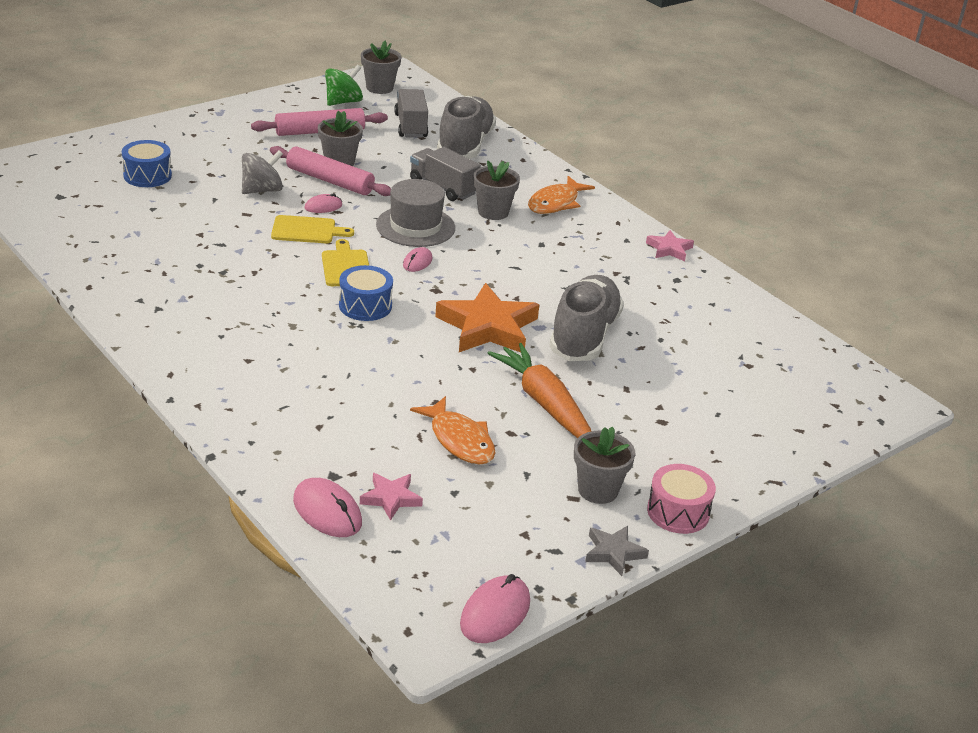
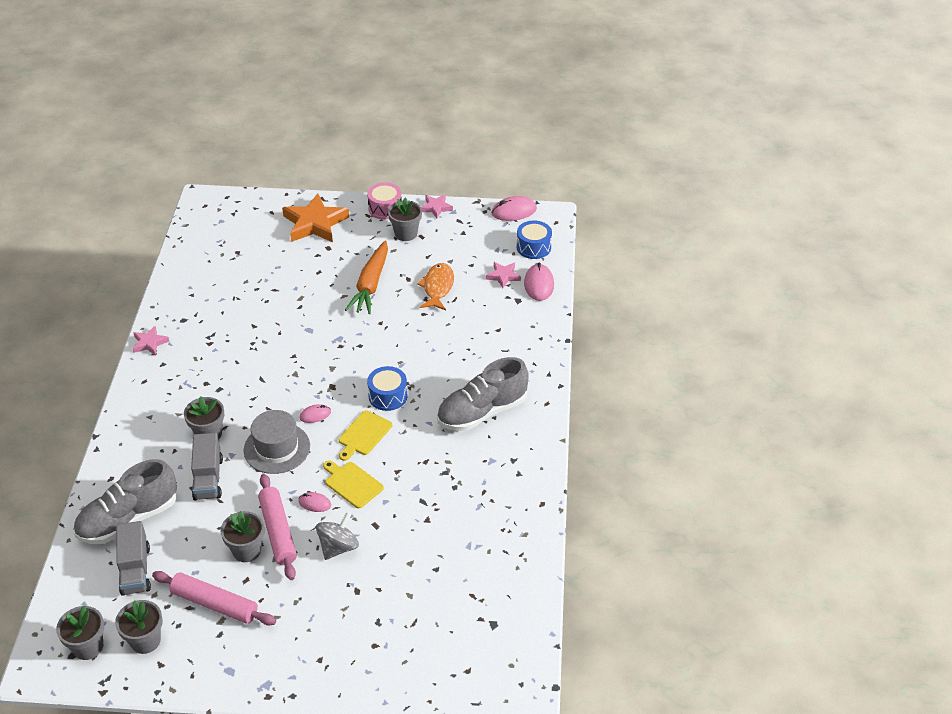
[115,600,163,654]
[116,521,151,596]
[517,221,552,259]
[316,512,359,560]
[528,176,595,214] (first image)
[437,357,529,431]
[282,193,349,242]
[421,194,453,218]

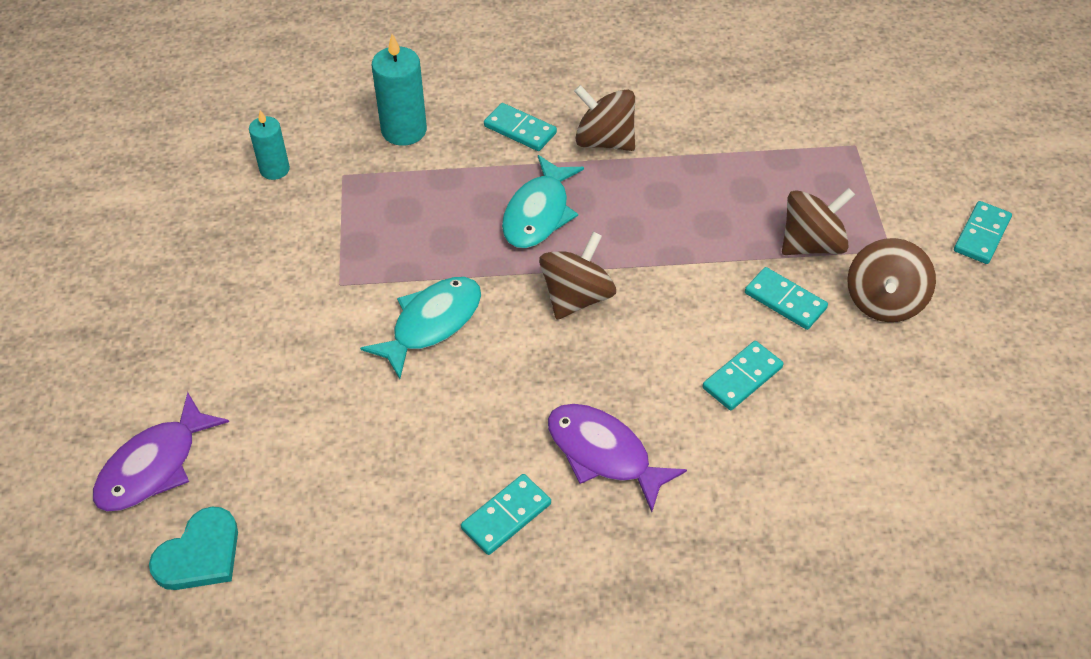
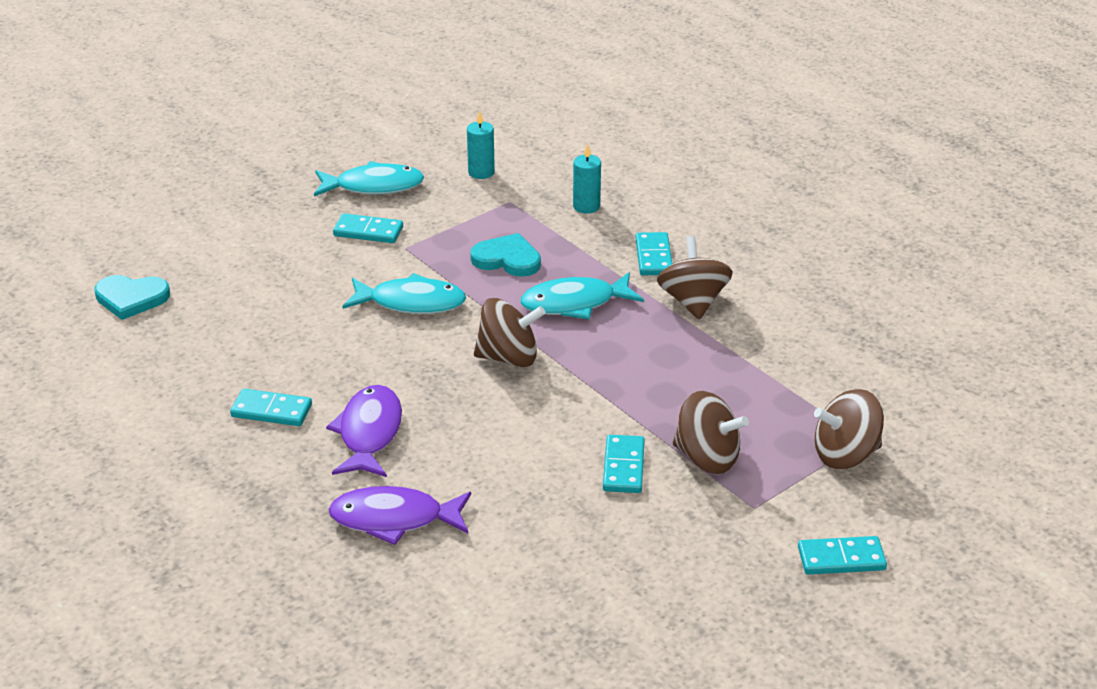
[573,144,601,214]
[814,389,884,469]
[333,213,403,243]
[329,486,471,545]
[314,161,424,196]
[470,233,541,277]

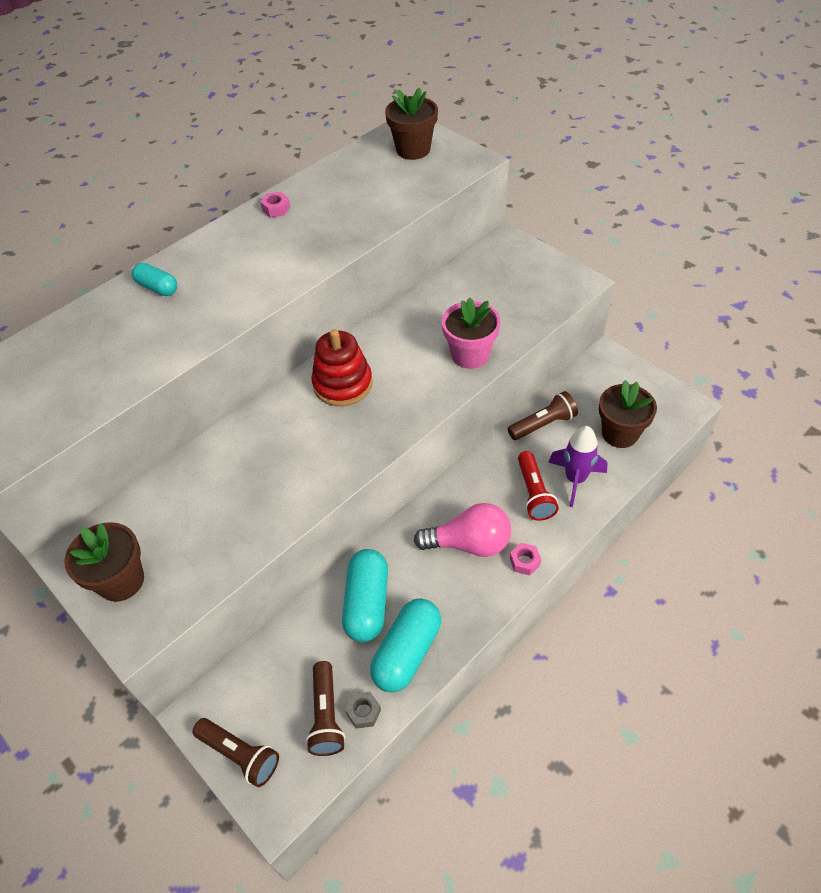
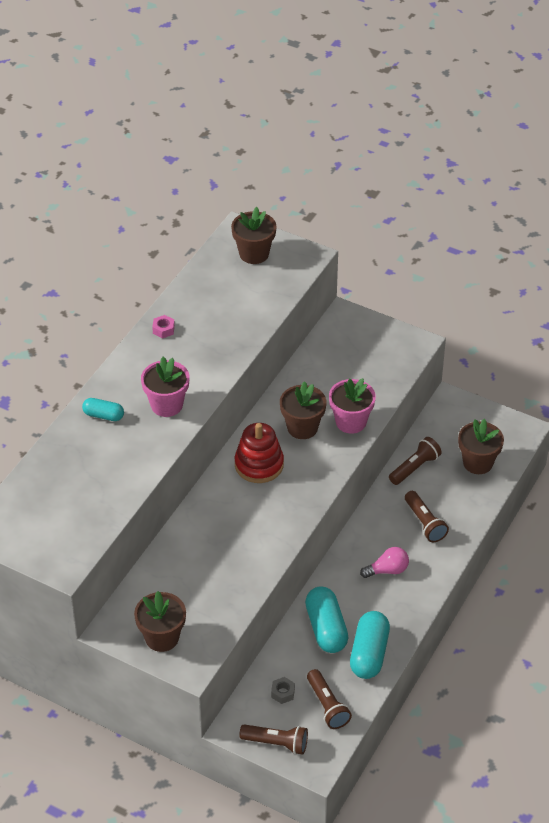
[548,426,608,507] (first image)
[405,491,449,542]
[360,547,409,578]
[510,543,541,575] (first image)
[271,677,295,704]
[141,357,190,417]
[280,381,326,439]

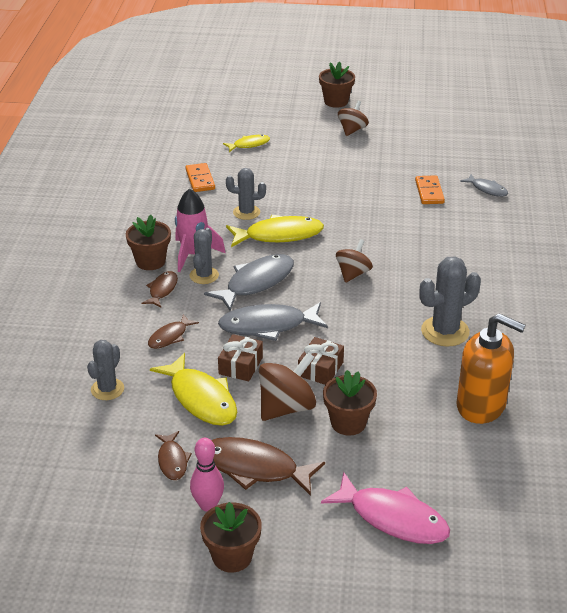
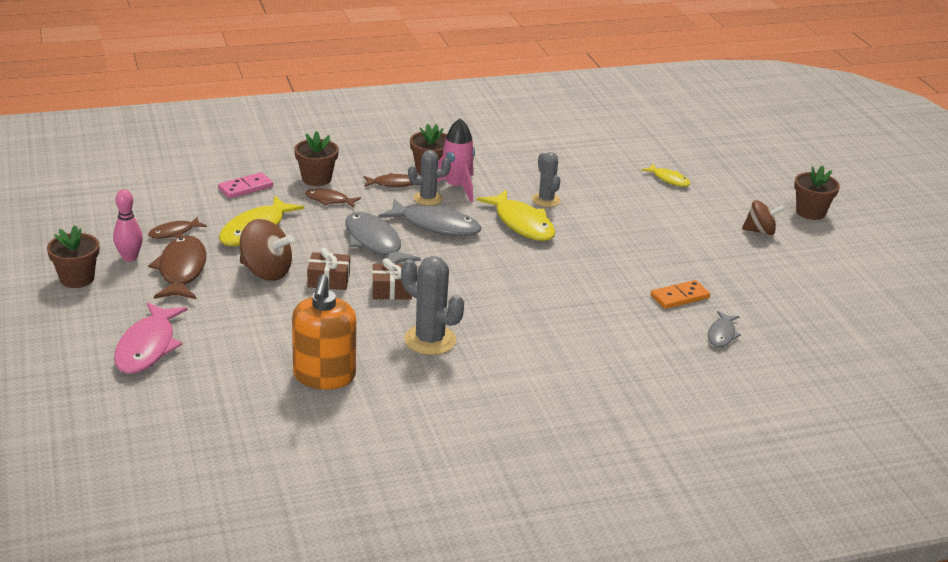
[185,163,215,192] (first image)
[336,239,373,283] (first image)
[372,258,412,300]
[218,172,273,199]
[294,131,339,186]

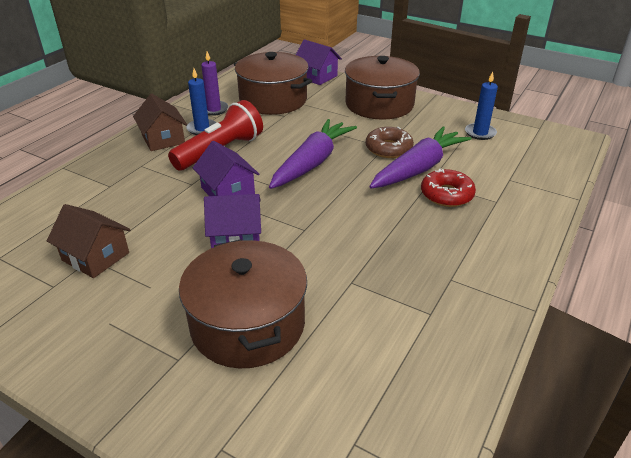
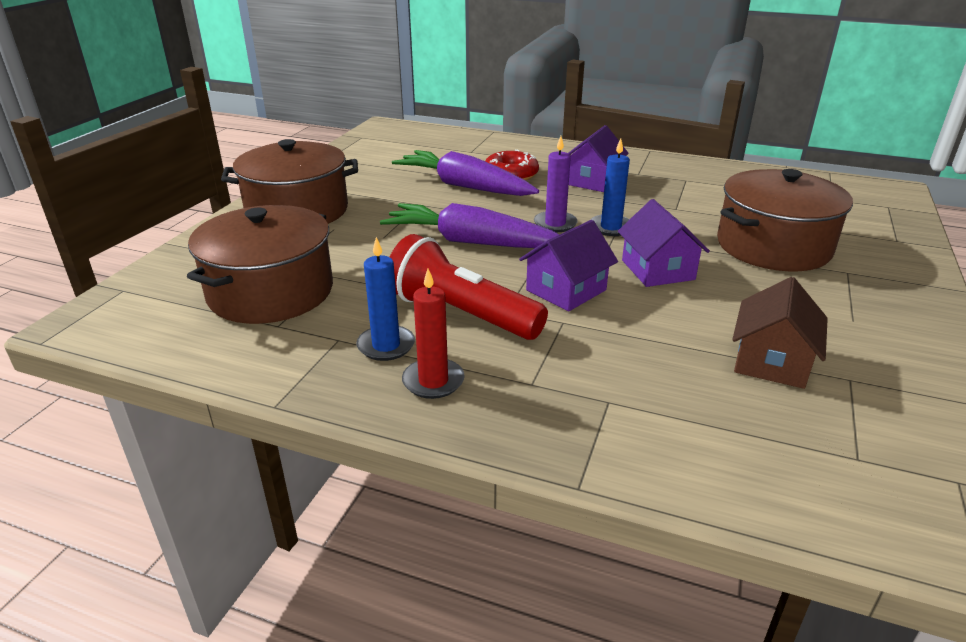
[568,125,629,192]
[534,136,578,232]
[590,139,630,236]
[402,269,465,399]
[366,127,414,158] (first image)

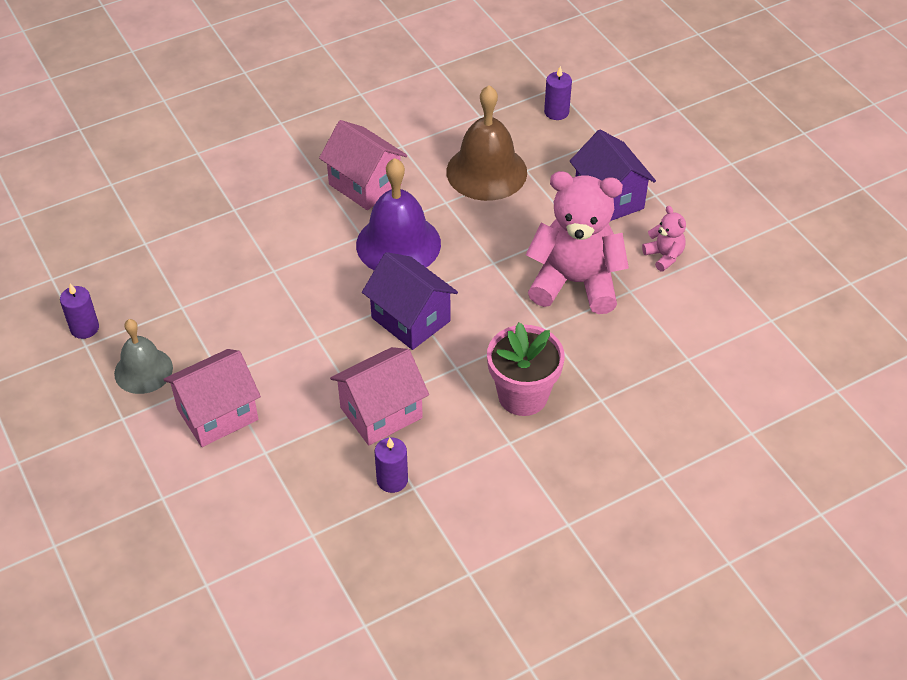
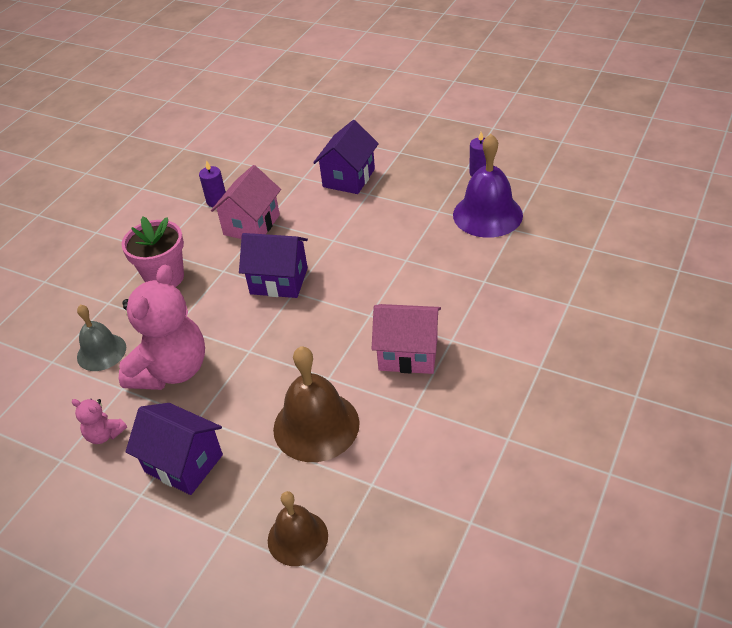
[268,491,328,566]
[453,134,523,238]
[119,265,205,390]
[77,305,126,371]
[313,120,379,194]

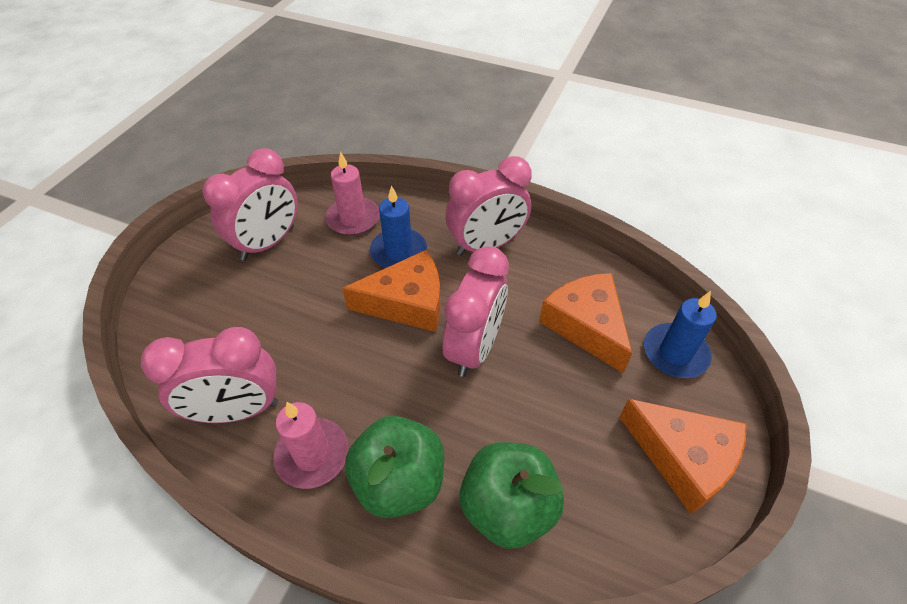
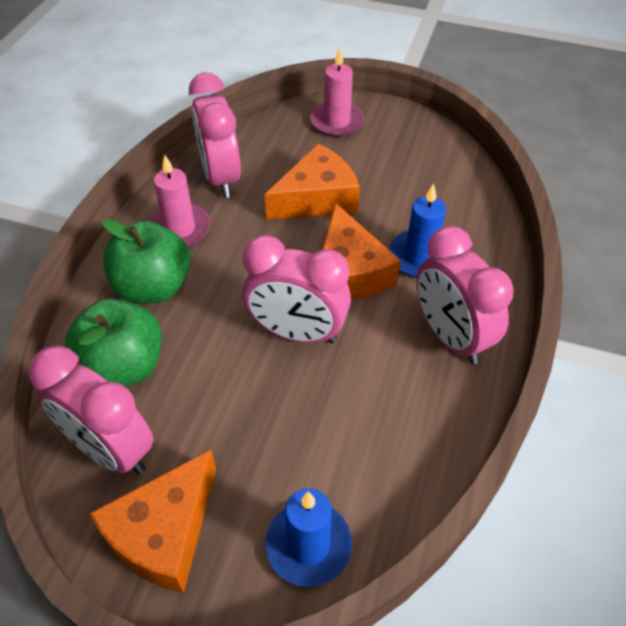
[29,346,154,475]
[310,48,365,137]
[265,143,360,219]

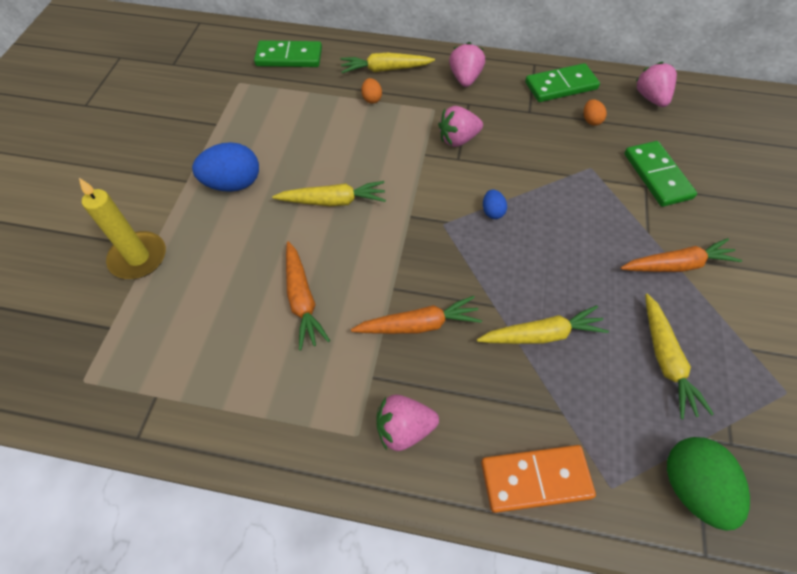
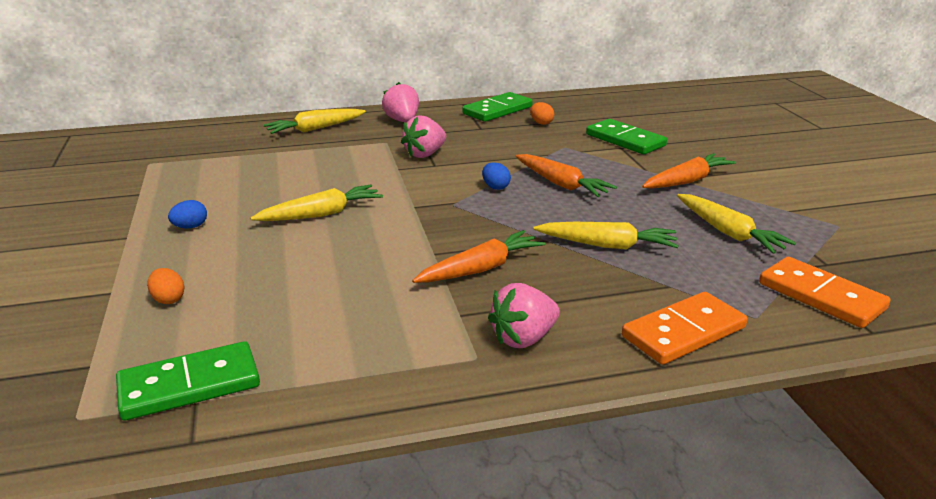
[116,341,260,421]
[636,62,677,107] (first image)
[147,268,185,304]
[168,200,207,228]
[79,178,166,279] (first image)
[516,154,617,197]
[533,222,679,250]
[759,257,890,328]

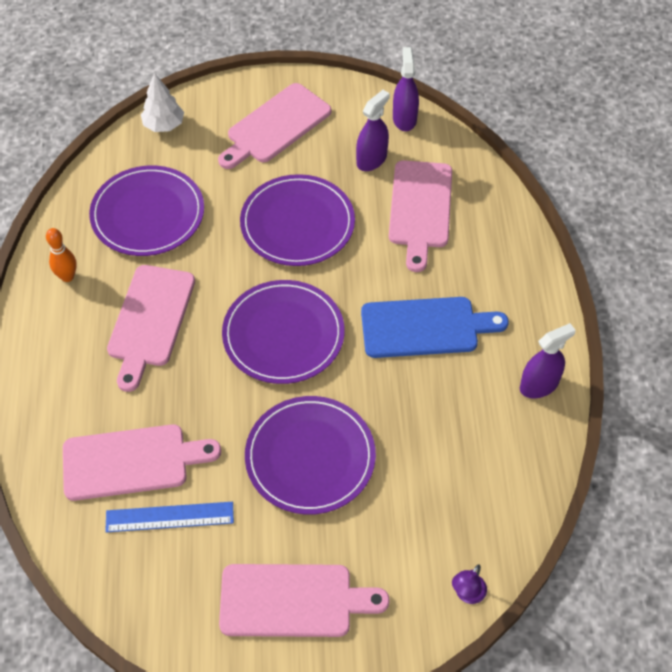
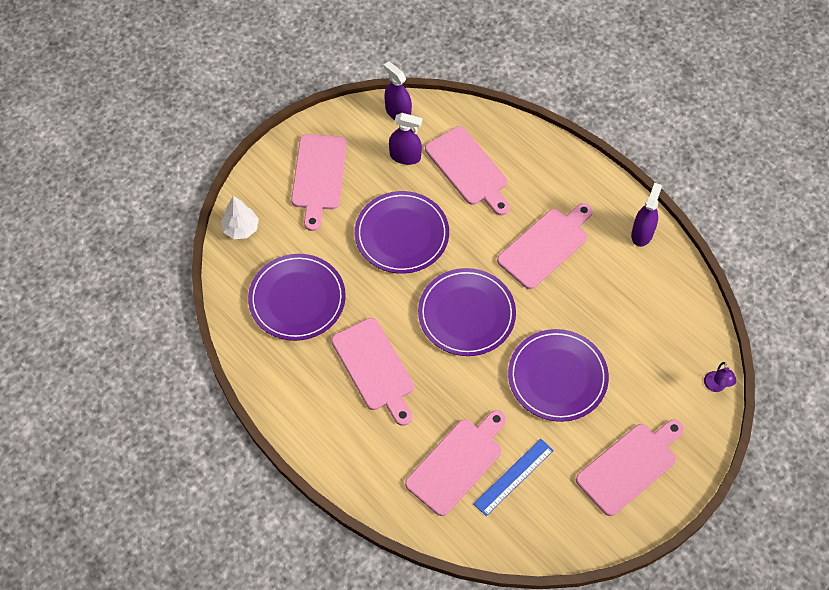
[389,113,422,165]
[46,228,77,282] (first image)
[497,203,593,289]

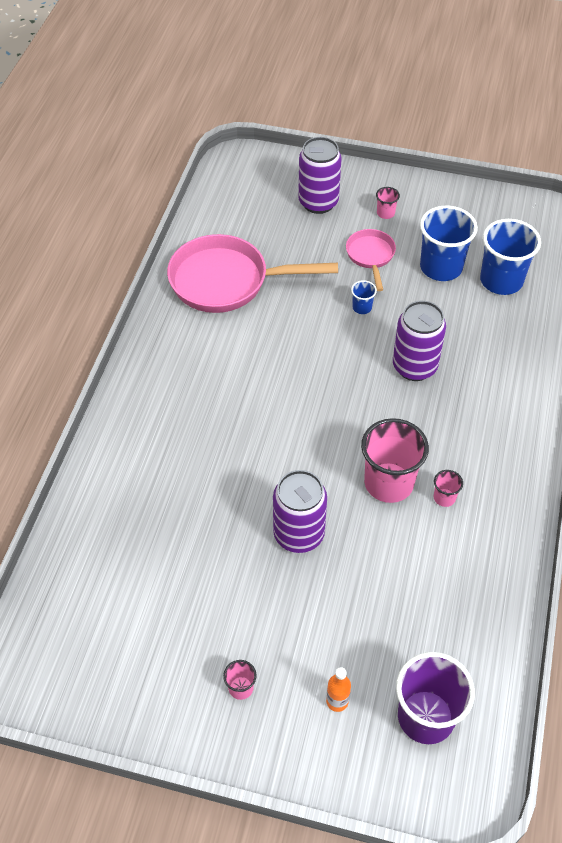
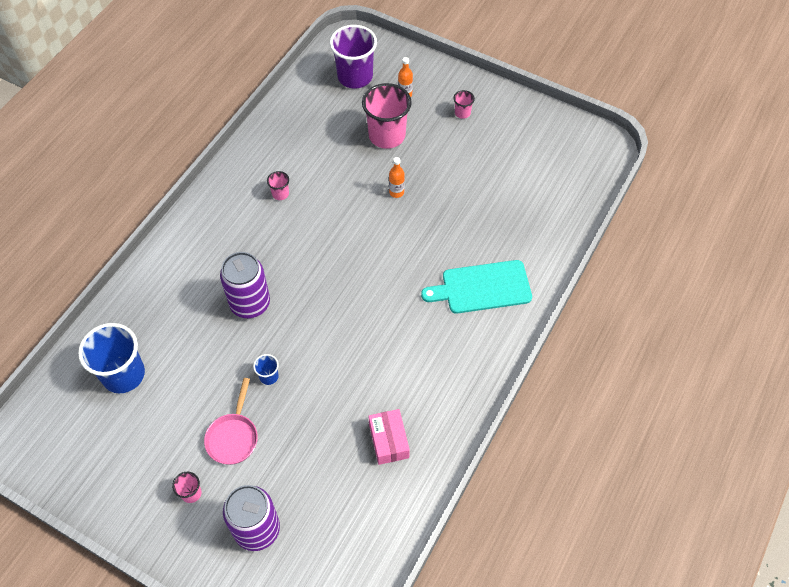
[420,206,478,281] (first image)
[368,409,410,465]
[362,83,412,149]
[389,157,405,198]
[421,260,532,314]

